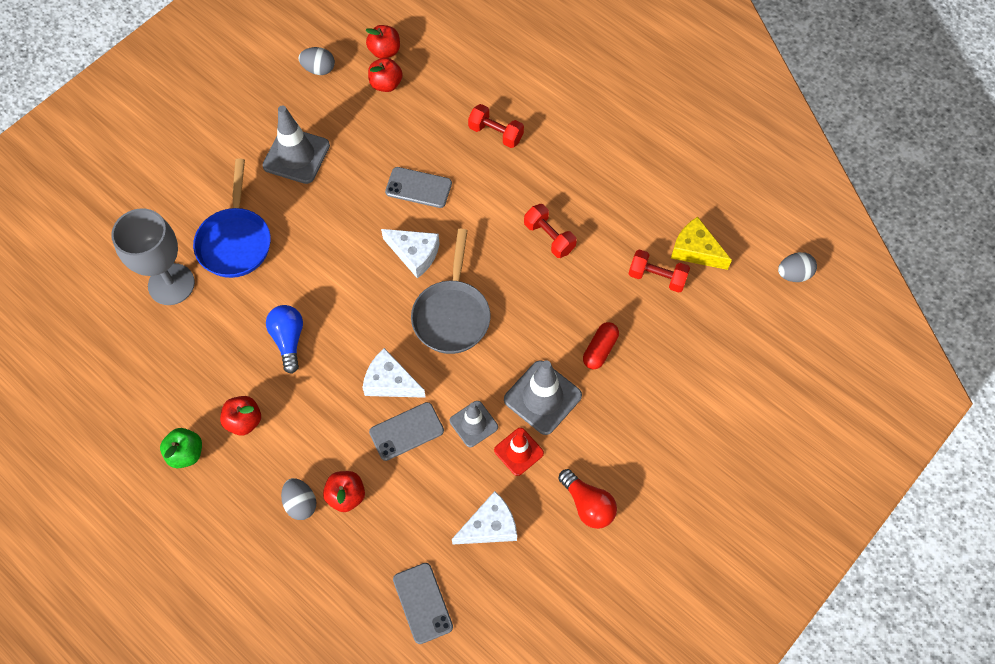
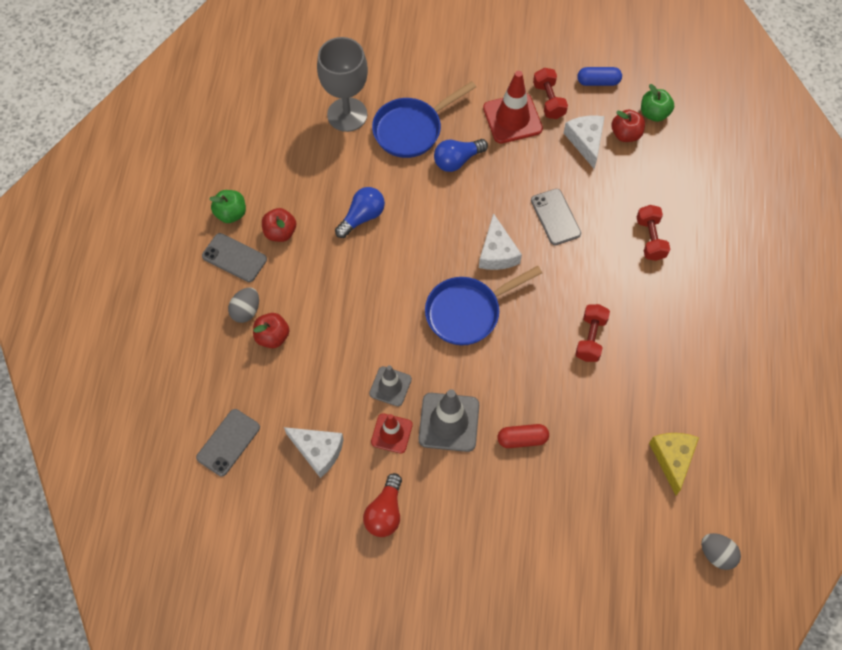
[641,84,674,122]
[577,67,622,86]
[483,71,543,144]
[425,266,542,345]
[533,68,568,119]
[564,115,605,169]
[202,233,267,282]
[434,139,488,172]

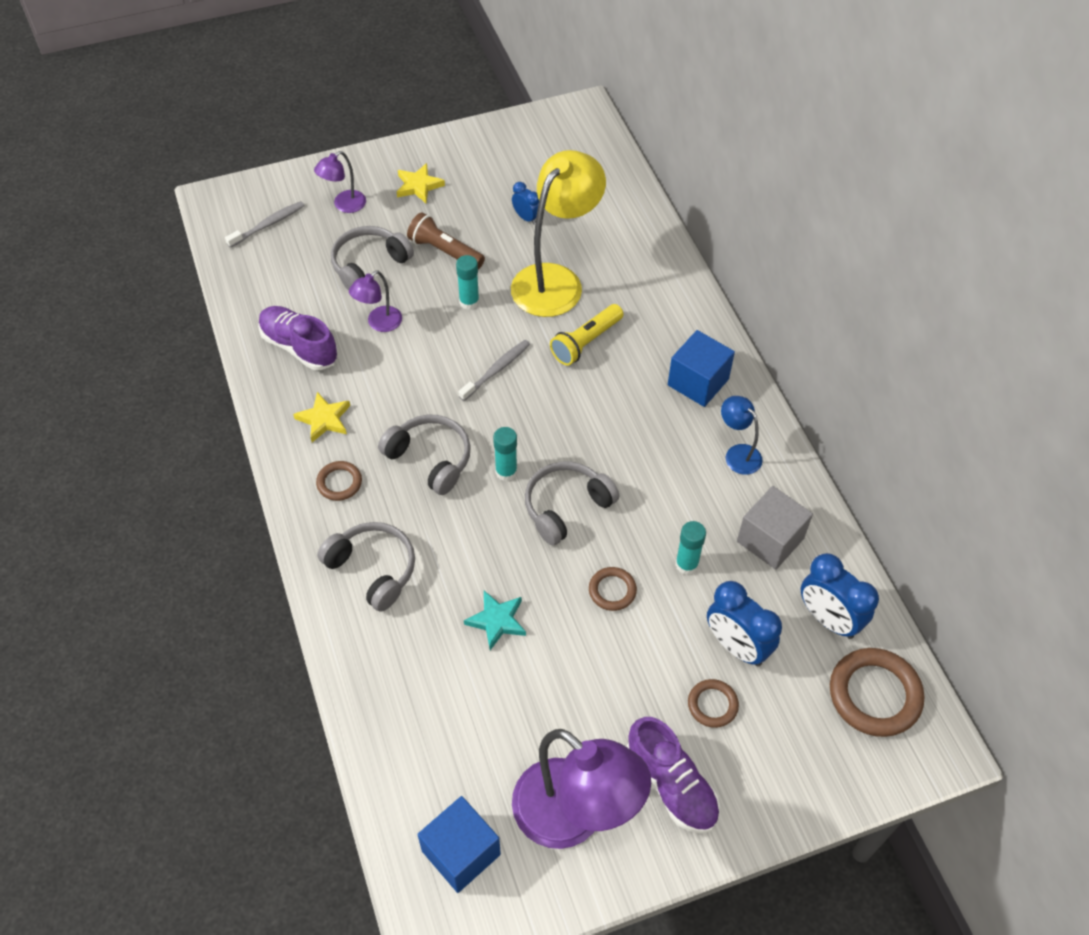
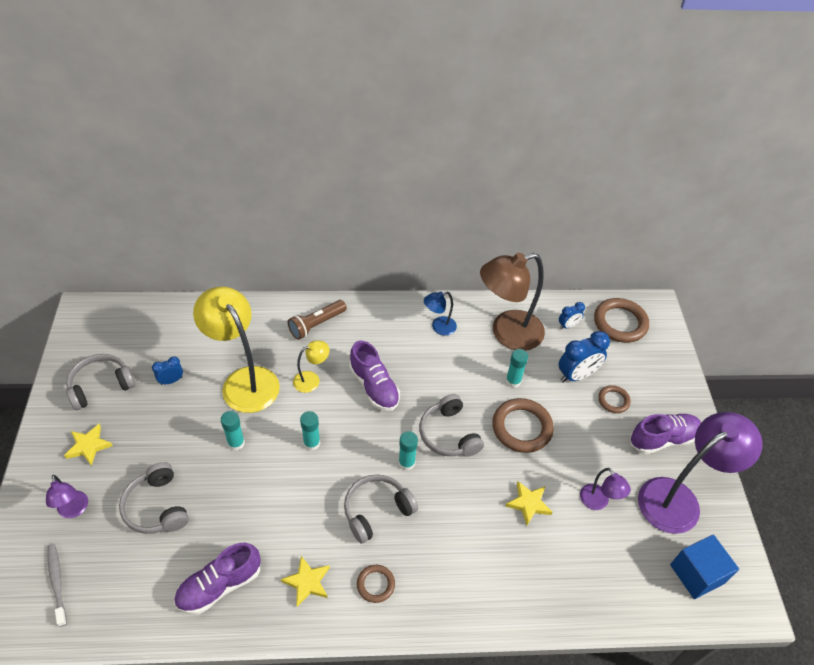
[288,300,347,340]
[580,468,631,510]
[293,340,330,393]
[668,330,735,407] (first image)
[300,411,320,451]
[480,253,545,351]
[66,354,135,410]
[559,302,585,329]
[492,398,554,453]
[505,481,552,525]
[349,340,400,411]

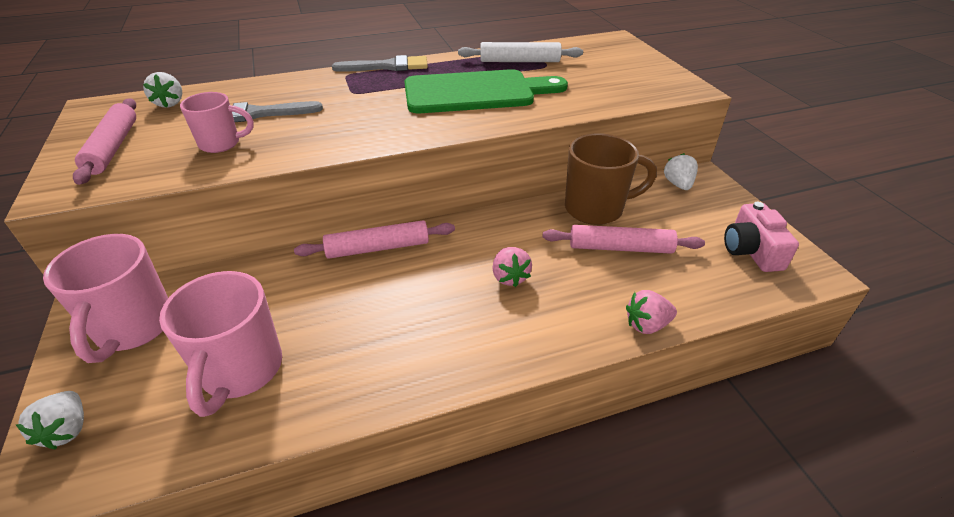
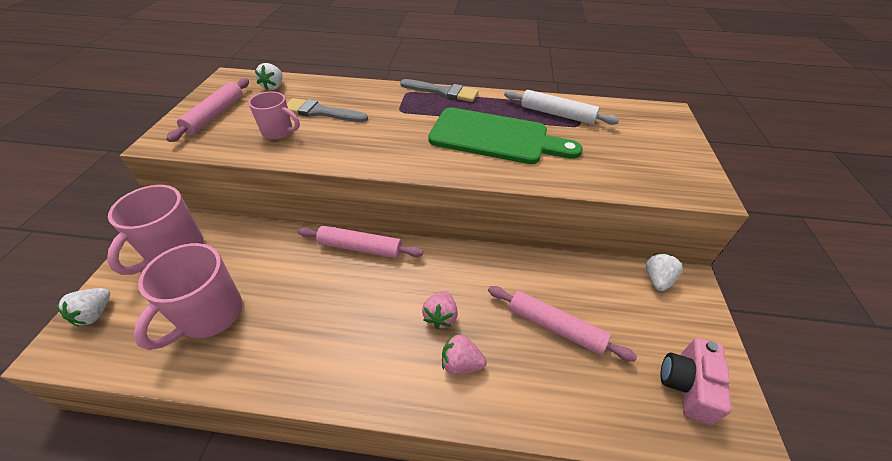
[565,133,657,225] (first image)
[442,334,487,375]

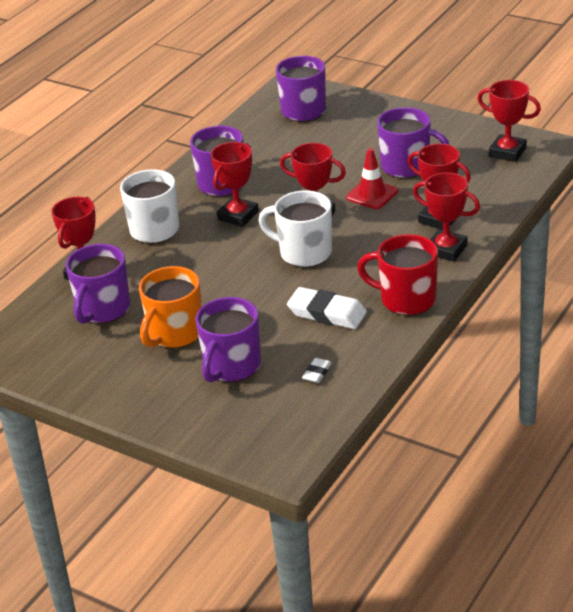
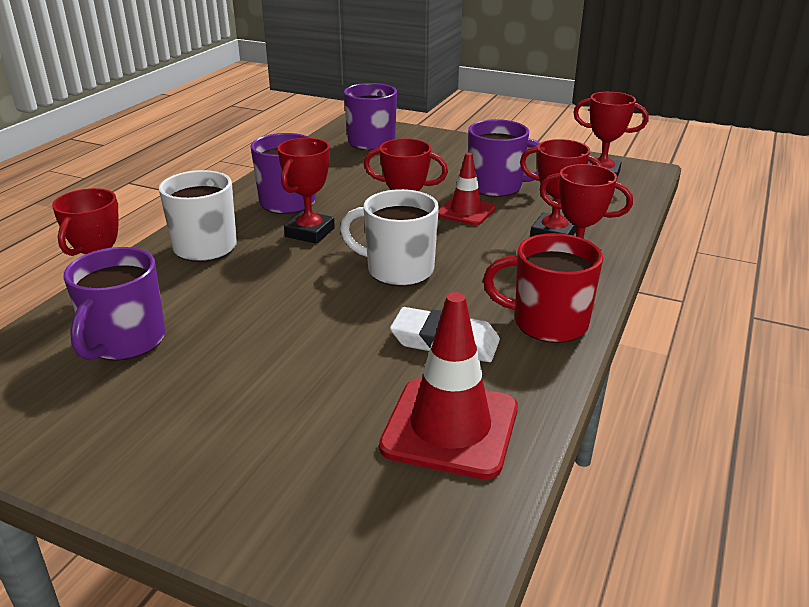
[139,266,202,348] (first image)
[195,297,261,383] (first image)
[379,292,518,480]

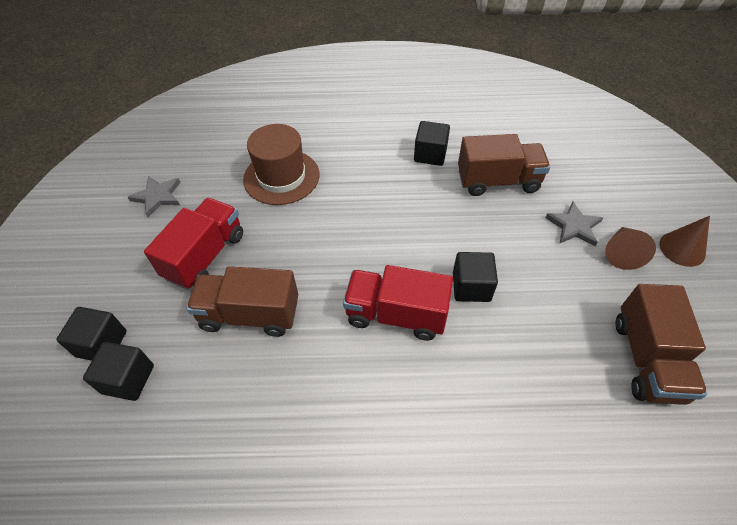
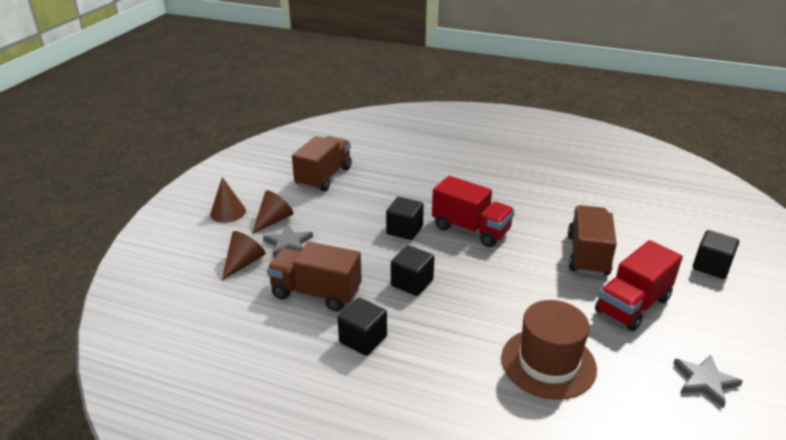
[568,205,617,276]
[391,245,434,296]
[222,231,266,280]

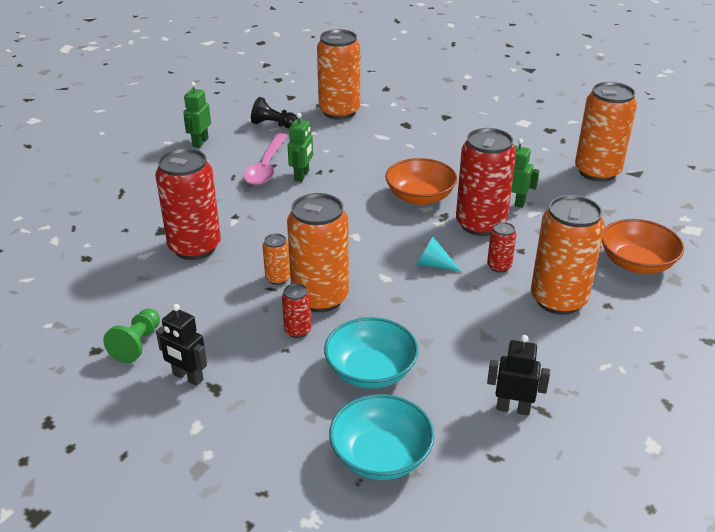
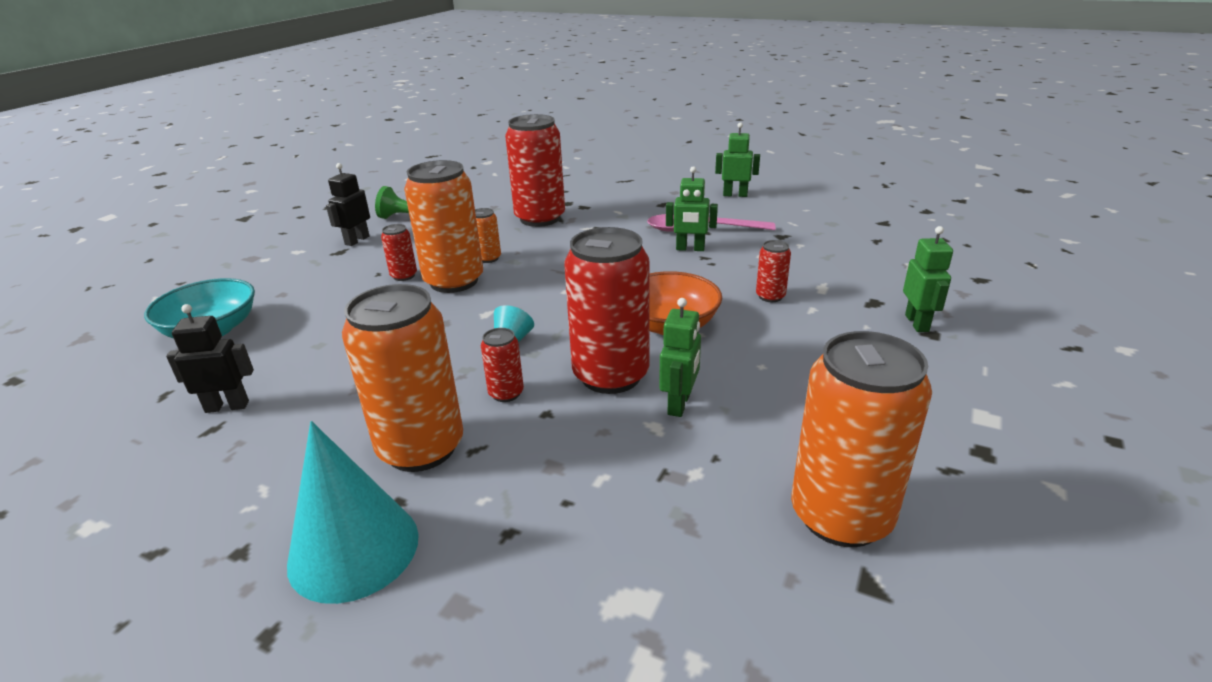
[317,29,360,120] (first image)
[251,97,298,129] (first image)
[602,219,684,274] (first image)
[324,317,419,389] (first image)
[166,304,254,413]
[903,226,953,332]
[756,240,791,302]
[287,421,419,604]

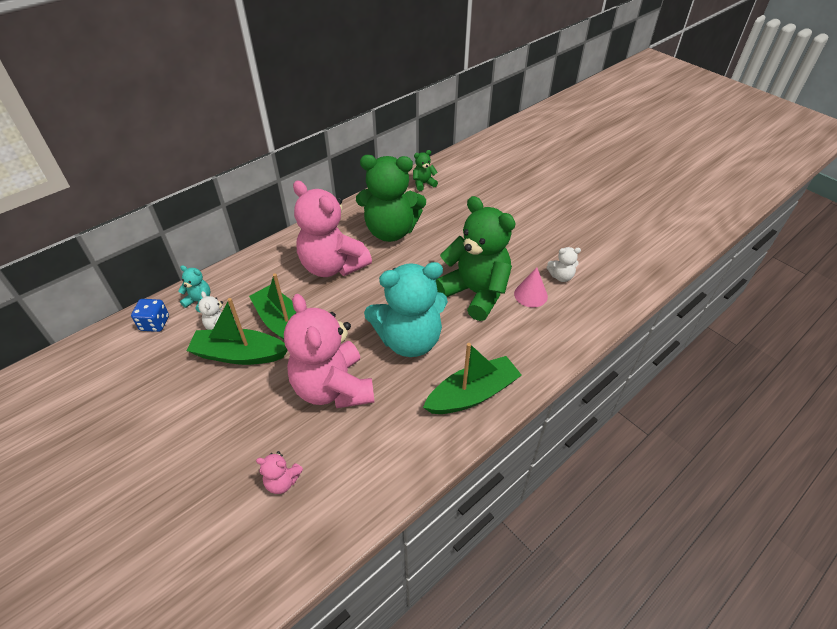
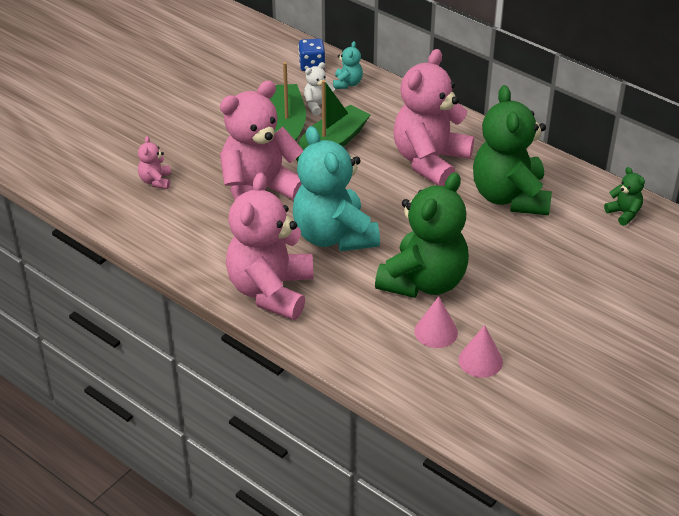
[458,325,503,378]
[226,172,313,320]

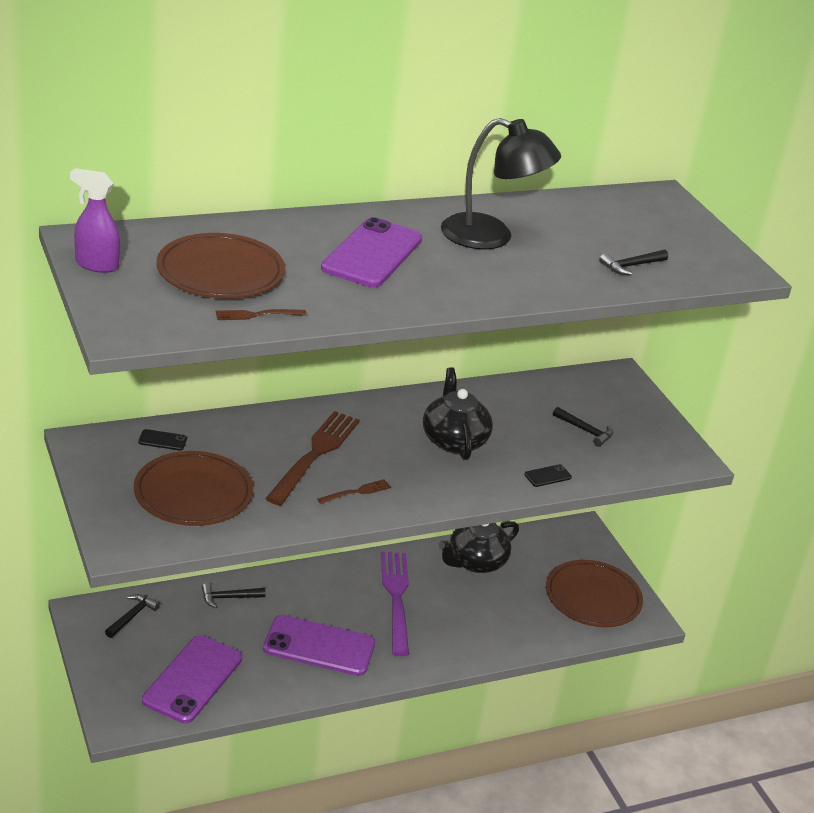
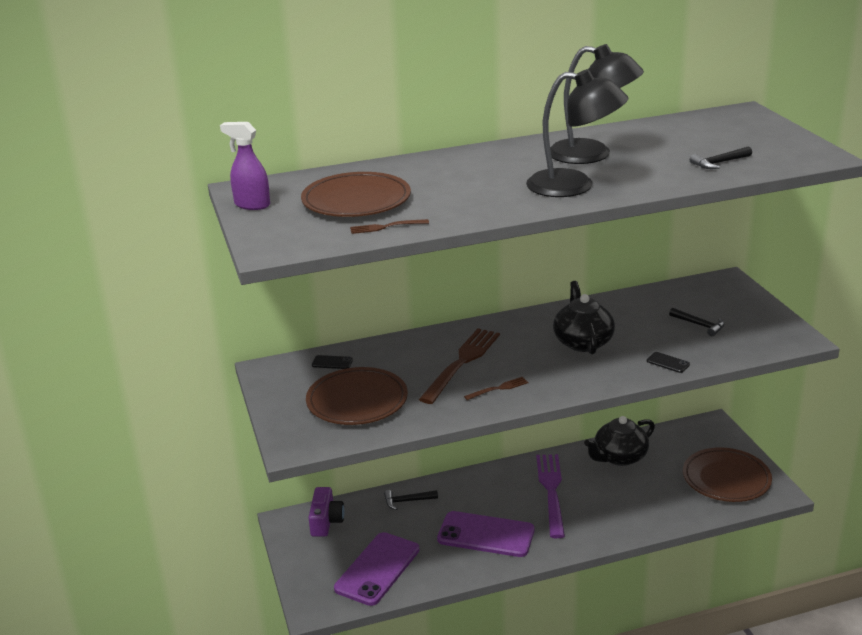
[321,217,422,288] (first image)
[647,352,690,373]
[308,487,345,537]
[526,69,628,197]

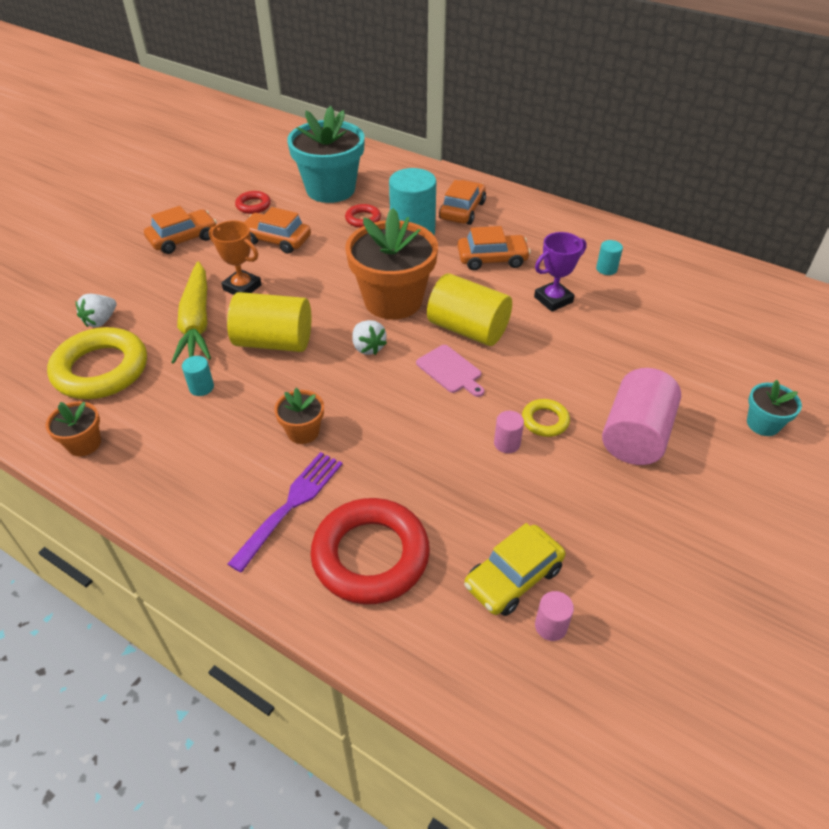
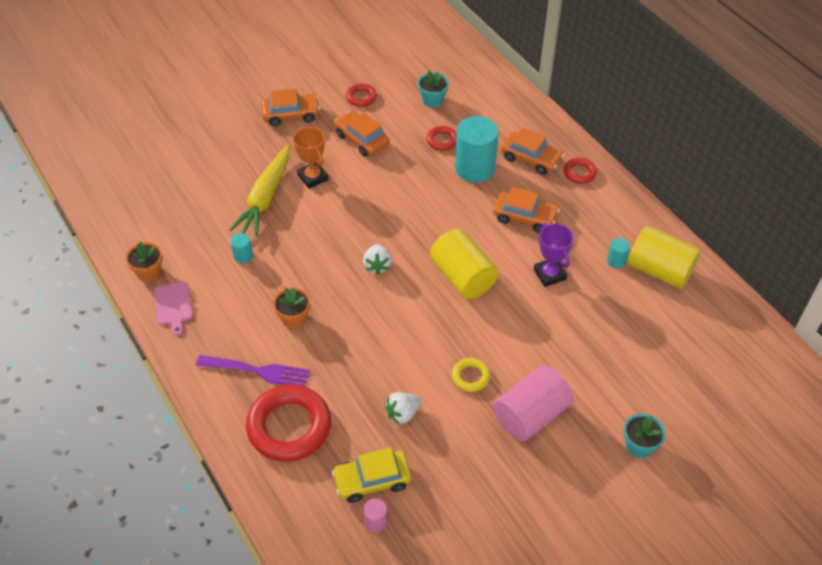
[418,71,449,107]
[501,127,564,175]
[345,208,438,320] (first image)
[534,222,574,287]
[628,226,701,289]
[385,392,421,424]
[47,327,147,399] (first image)
[154,281,193,336]
[494,411,524,453] (first image)
[196,355,310,387]
[564,158,597,184]

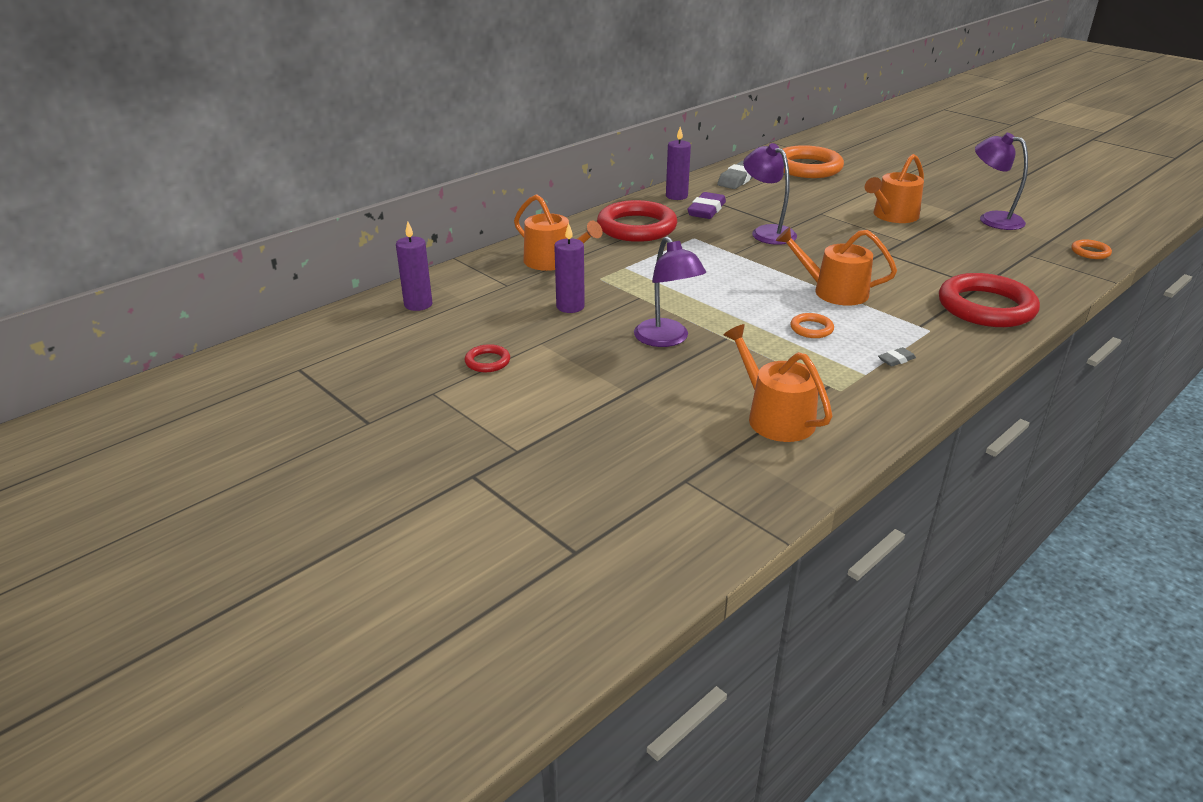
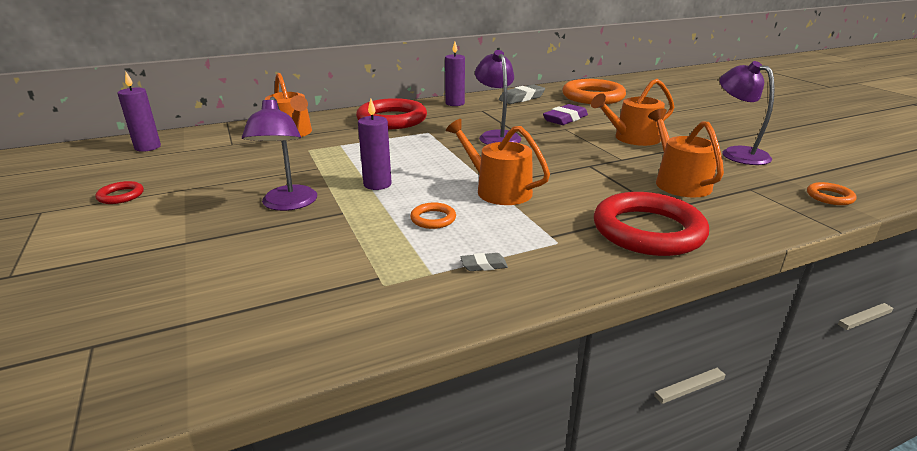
[543,104,588,125]
[358,99,392,190]
[648,108,724,198]

